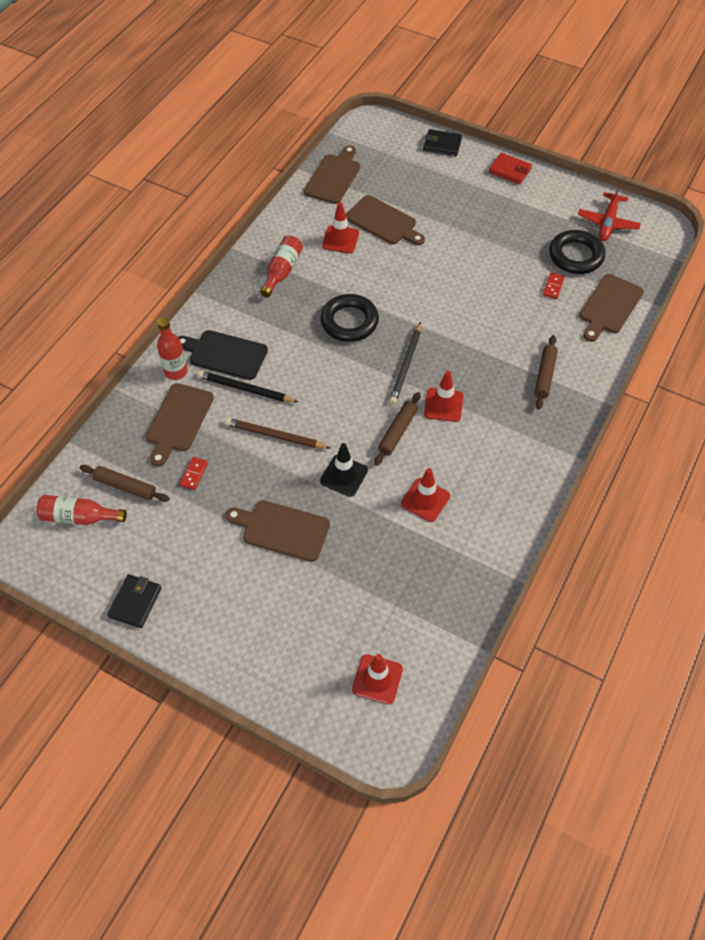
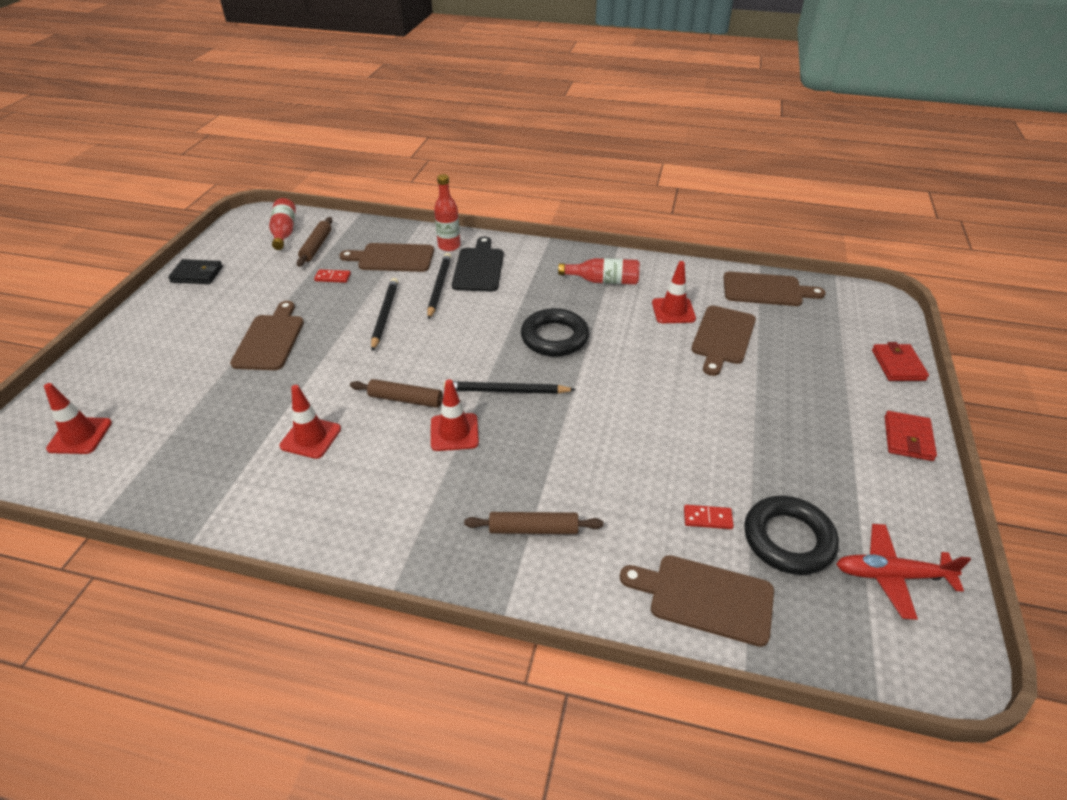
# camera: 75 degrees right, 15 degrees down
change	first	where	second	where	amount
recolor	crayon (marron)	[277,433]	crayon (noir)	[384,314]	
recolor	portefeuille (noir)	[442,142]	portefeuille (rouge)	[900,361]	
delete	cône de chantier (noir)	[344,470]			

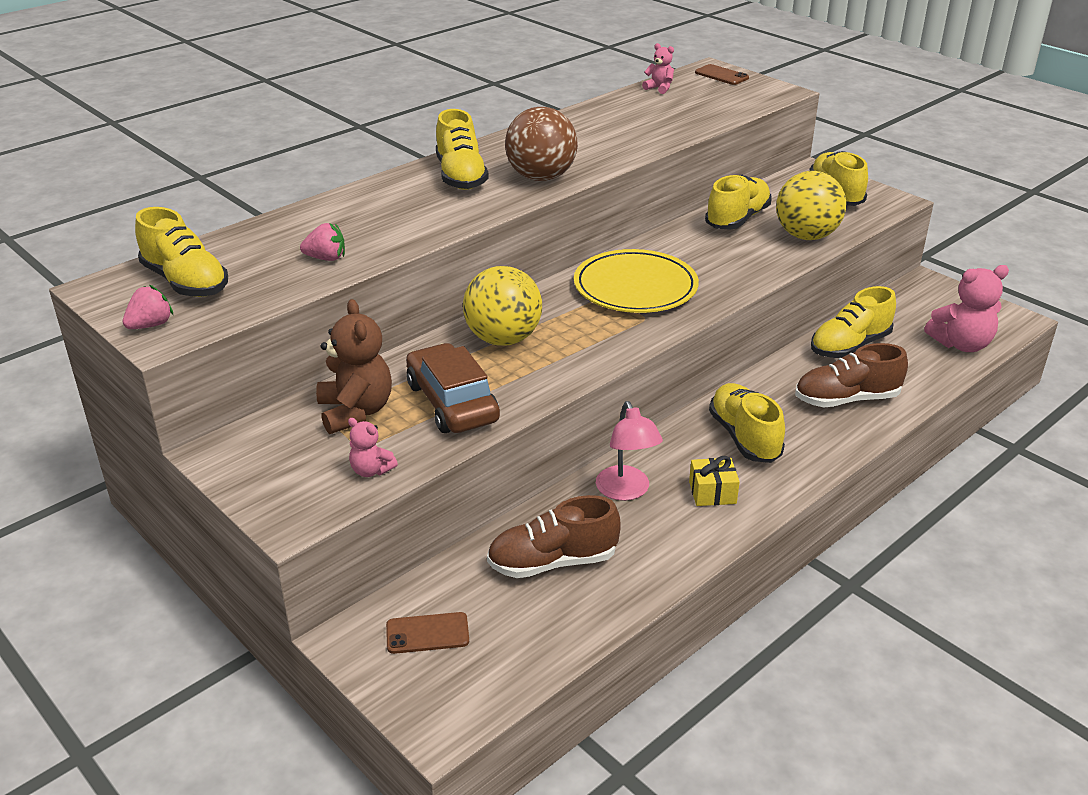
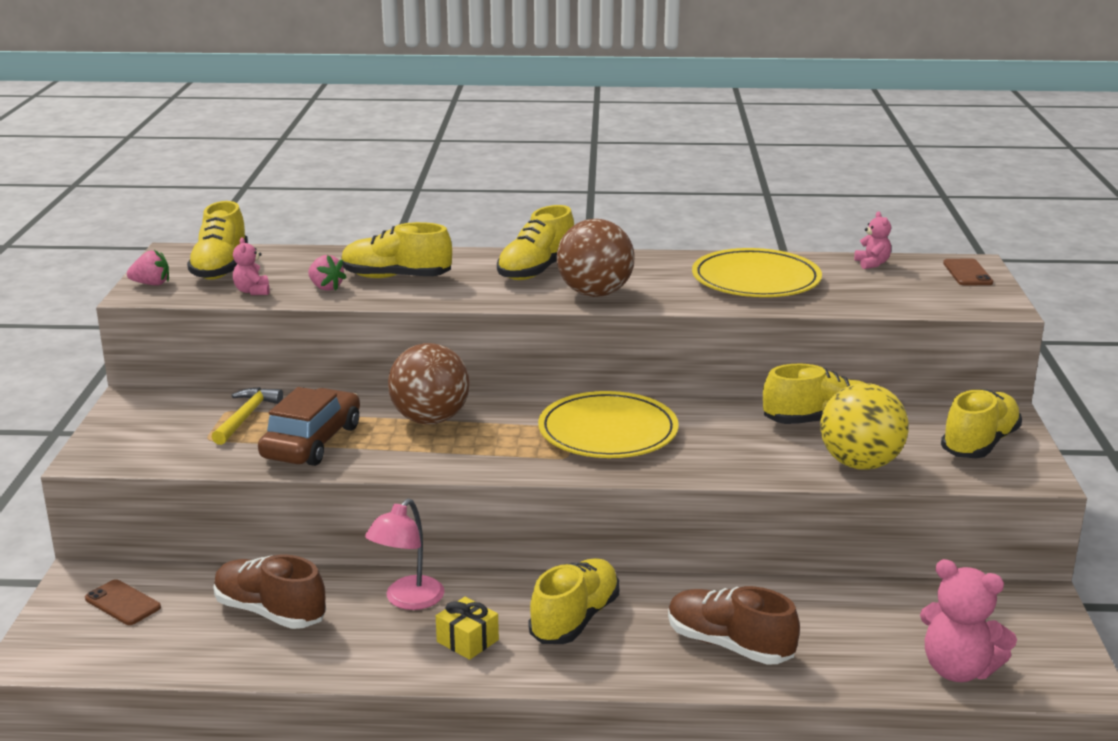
# camera: 45 degrees right, 10 degrees down
change	first	where	second	where	amount
replace	ours en peluche (marron)	[354,366]	marteau (jaune)	[247,416]	
move	ours en peluche (rose)	[373,447]		[251,266]	
move	chaussure (jaune)	[853,322]		[396,250]	
recolor	balle (jaune)	[502,306]	balle (marron)	[429,384]	
insert			assiette (jaune)	[757,272]	

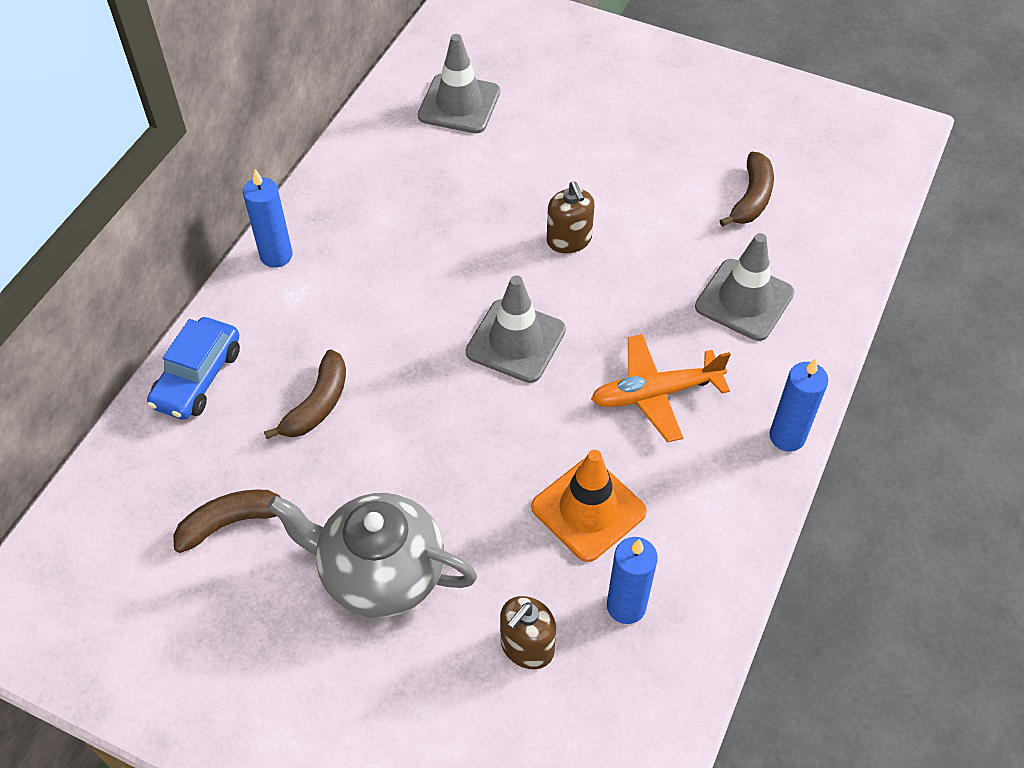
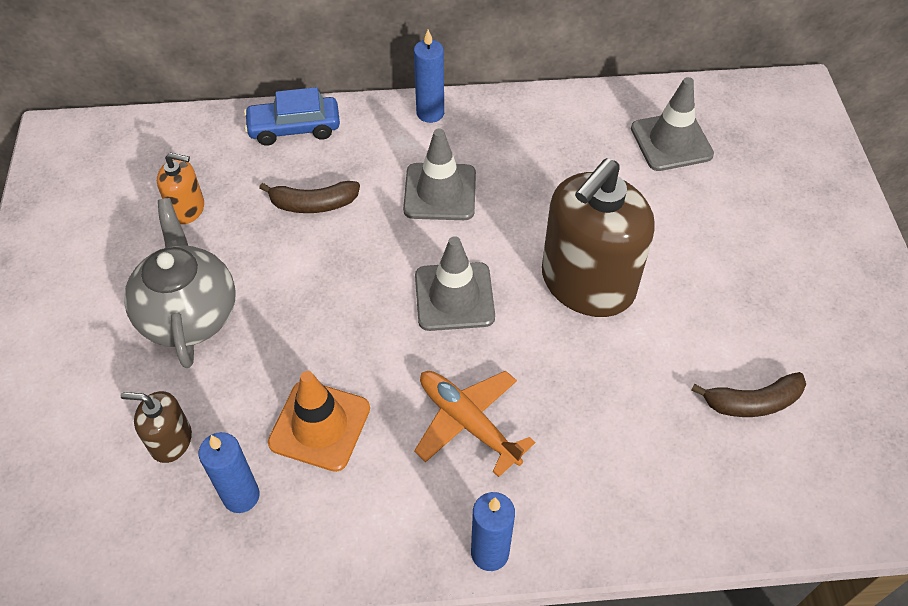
# camera: 60 degrees right, 0 degrees up
change	first	where	second	where	amount
replace	banane (marron)	[236,521]	distributeur de savon (orange)	[180,188]	
move	cône de chantier (gris)	[744,287]		[439,174]	
resize	distributeur de savon (marron)	[570,217]		[598,237]	x2.18

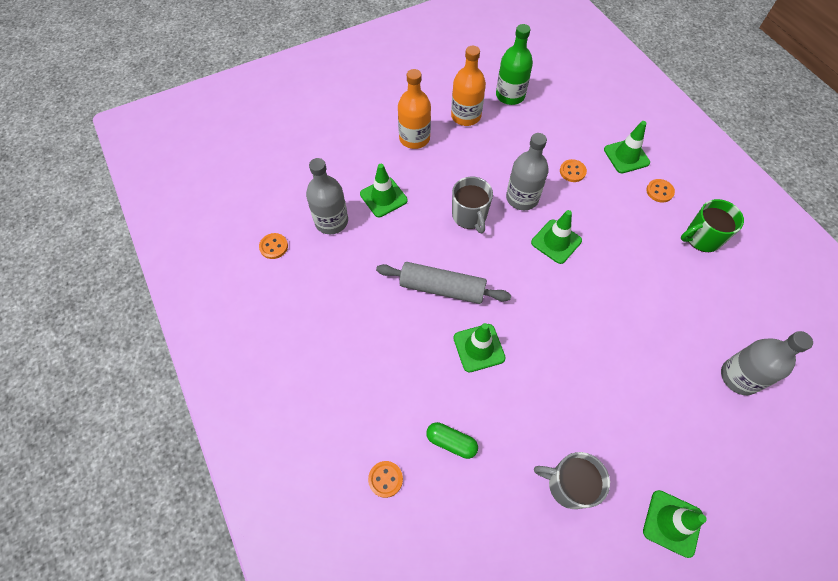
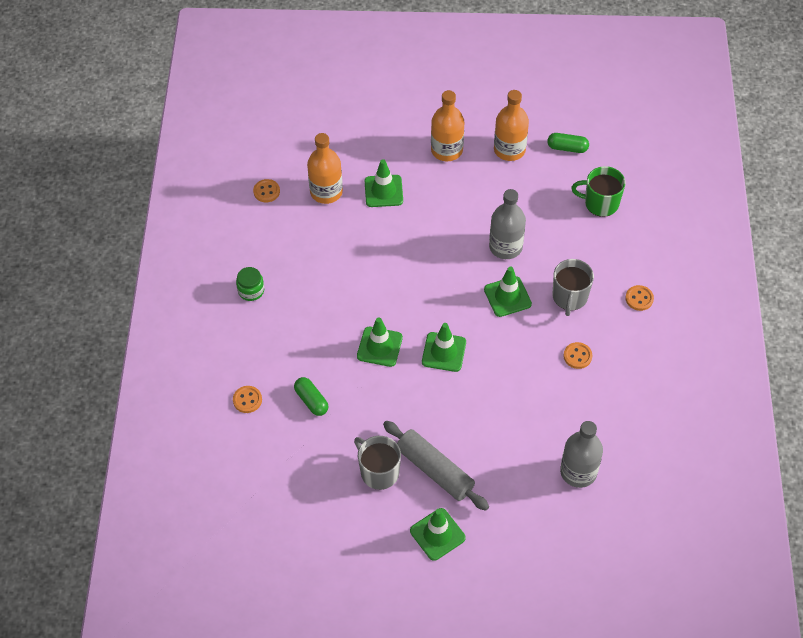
# camera: 30 degrees right, 5 degrees down
change	first	where	second	where	amount
insert			bocal (vert)	[250,284]	
recolor	bouteille (gris)	[327,196]	bouteille (orange)	[325,168]	
move	rouleau à pâtisserie (gris)	[443,283]		[436,466]	
move	cône de chantier (vert)	[627,147]		[444,347]	
replace	bouteille (vert)	[514,64]	gélule (vert)	[568,143]	
move	tasse (gris)	[472,205]		[573,287]	
move	bouton (orange)	[573,170]		[577,355]	
move	tasse (vert)	[712,225]		[598,191]	

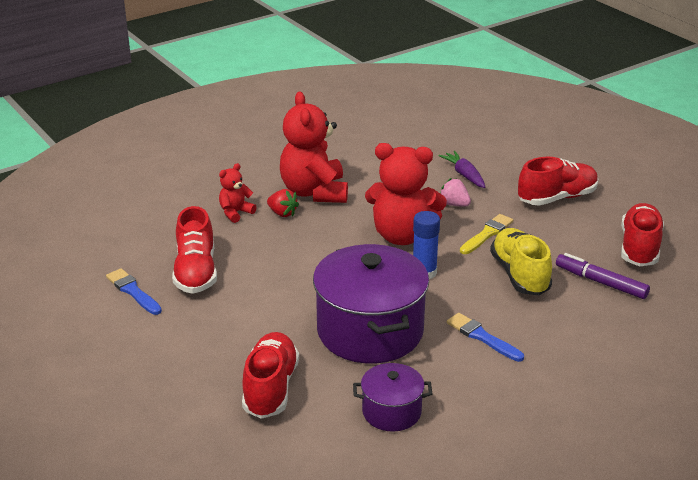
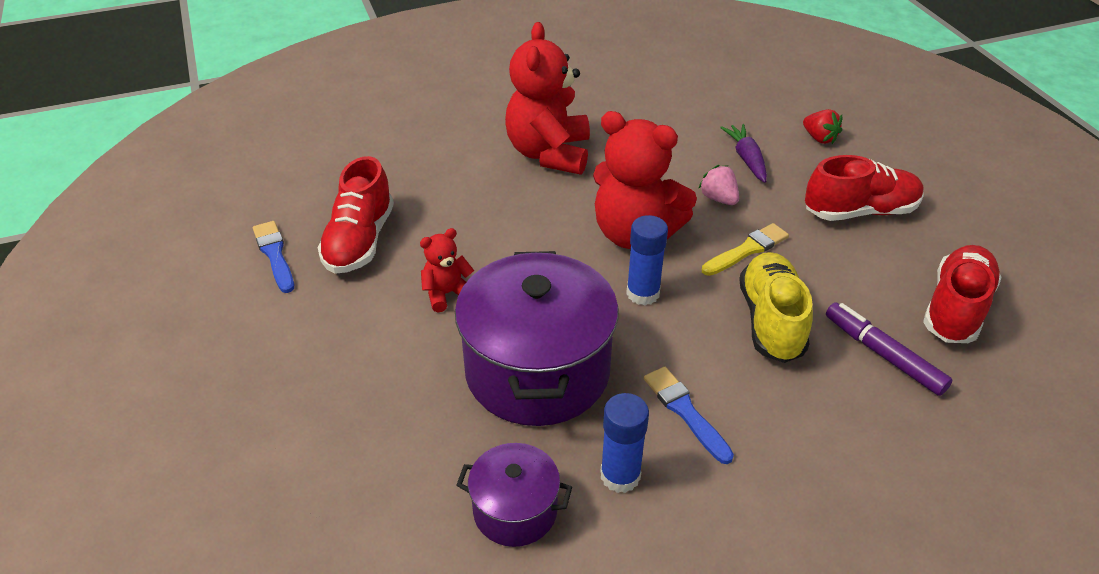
# camera: 15 degrees right, 10 degrees up
change	first	where	second	where	amount
move	ours en peluche (rouge)	[238,193]		[447,270]	
insert			bâton de colle (bleu)	[624,443]	
move	fraise (rouge)	[283,203]		[822,126]	
delete	chaussure (rouge)	[270,375]			

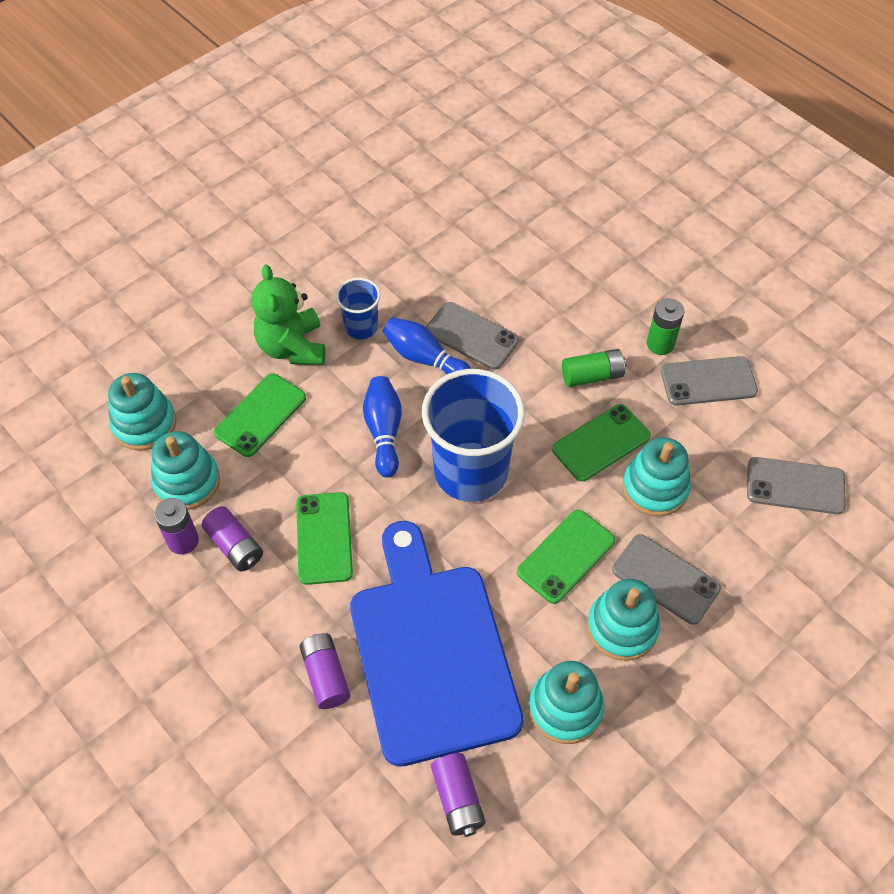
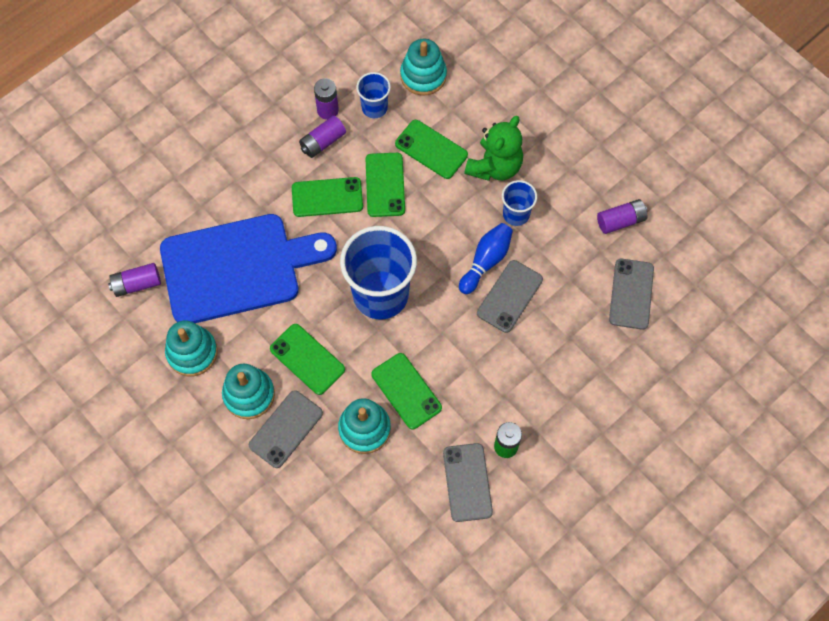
# camera: 90 degrees right, 10 degrees up
change	first	where	second	where	amount
replace	jouet à empiler (turquoise)	[185,470]	gobelet (bleu)	[373,95]	
insert			téléphone (vert)	[385,185]	
rotate	ours en peluche (vert)	[288,314]		[494,148]	135 degrees clockwise
move	pile (violet)	[325,671]		[622,216]	
move	téléphone (gris)	[796,485]		[631,294]	
delete	quille (bleu)	[382,426]			
delete	pile (vert)	[594,368]			

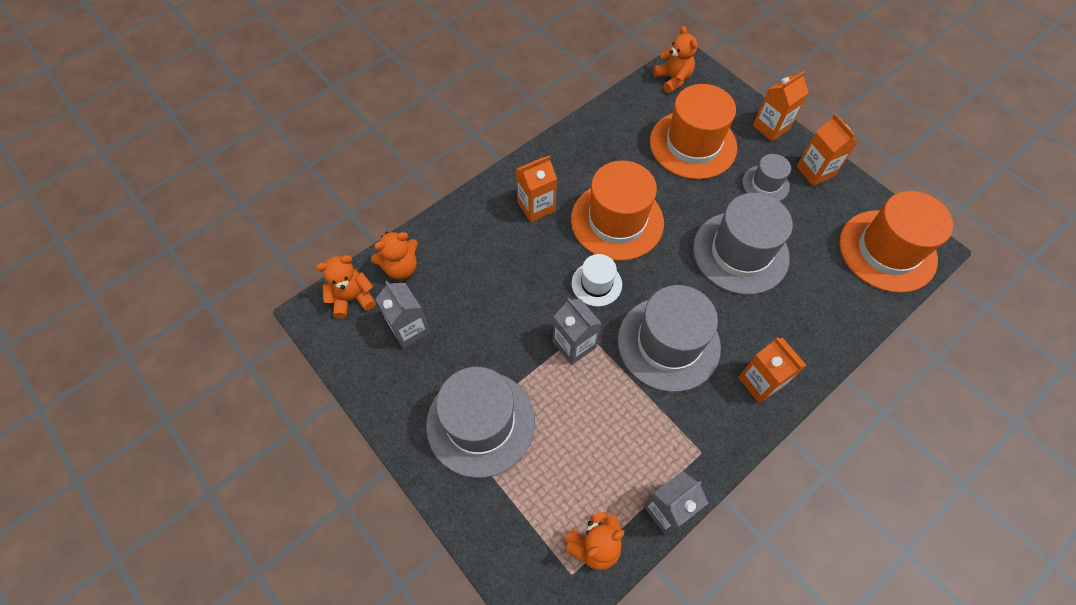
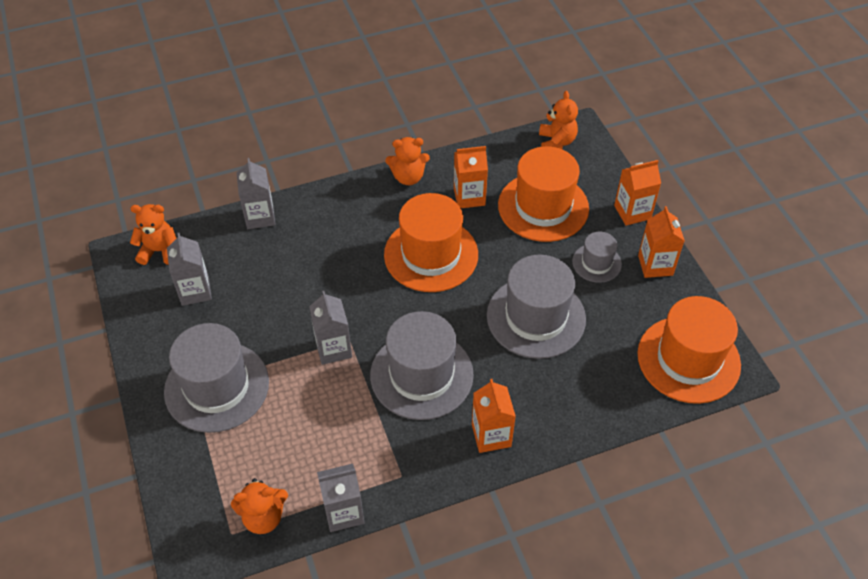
# camera: 20 degrees right, 10 degrees down
change	first	where	second	where	amount
insert			brique de lait (gris)	[256,193]	
move	ours en peluche (orange)	[394,255]		[407,161]	
move	brique de lait (orange)	[536,188]		[471,177]	
delete	chapeau (blanc)	[597,280]			

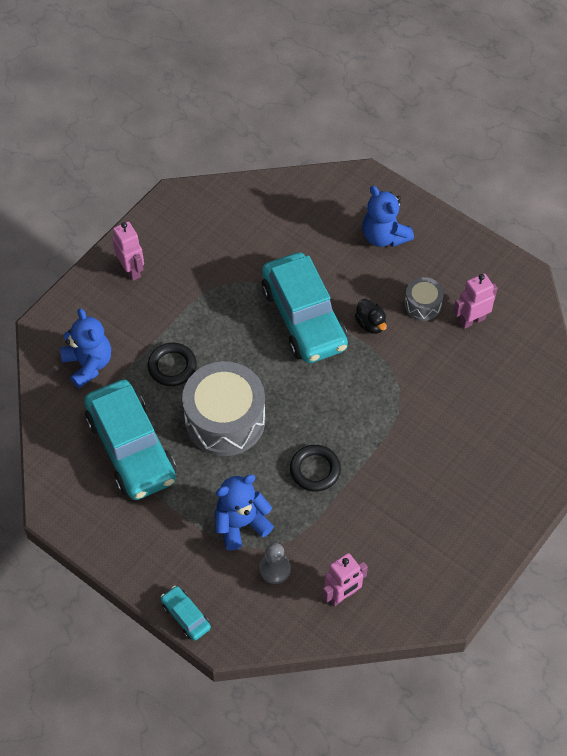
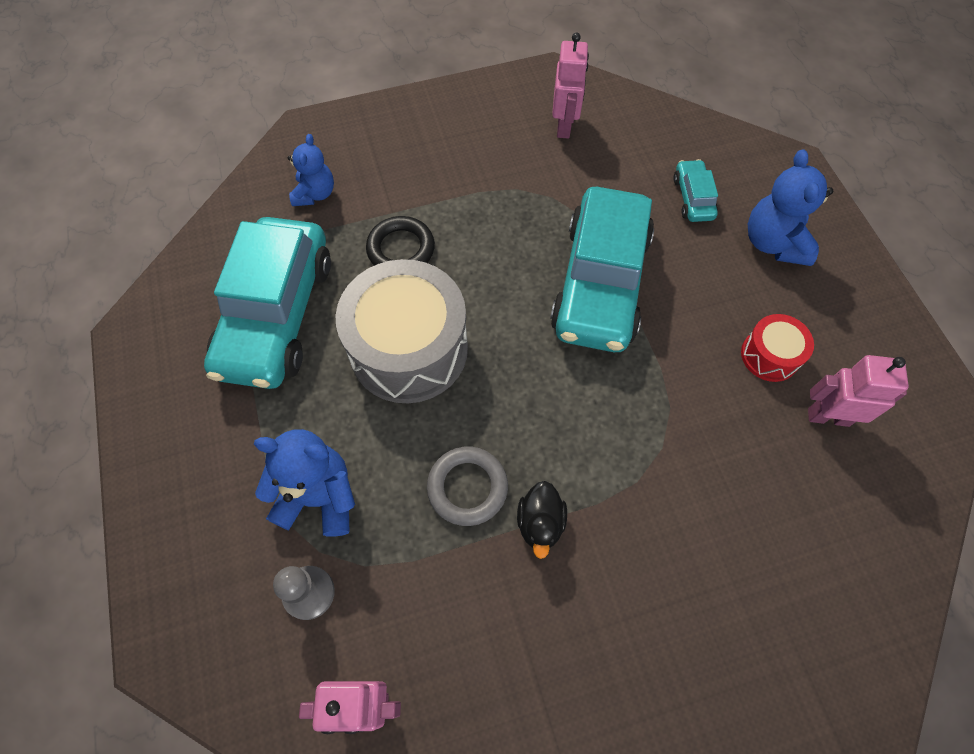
# camera: 35 degrees right, 5 degrees up
change	first	where	second	where	amount
resize	ours en peluche (bleu)	[85,348]		[310,170]	x0.66
recolor	anneau (noir)	[315,468]	anneau (gris)	[467,486]	
move	canard (noir)	[371,316]		[542,520]	
move	robot (rose)	[128,251]		[570,85]	
move	voiture (turquoise)	[186,613]		[695,190]	
recolor	tambour (gris)	[424,299]	tambour (rouge)	[777,348]	

